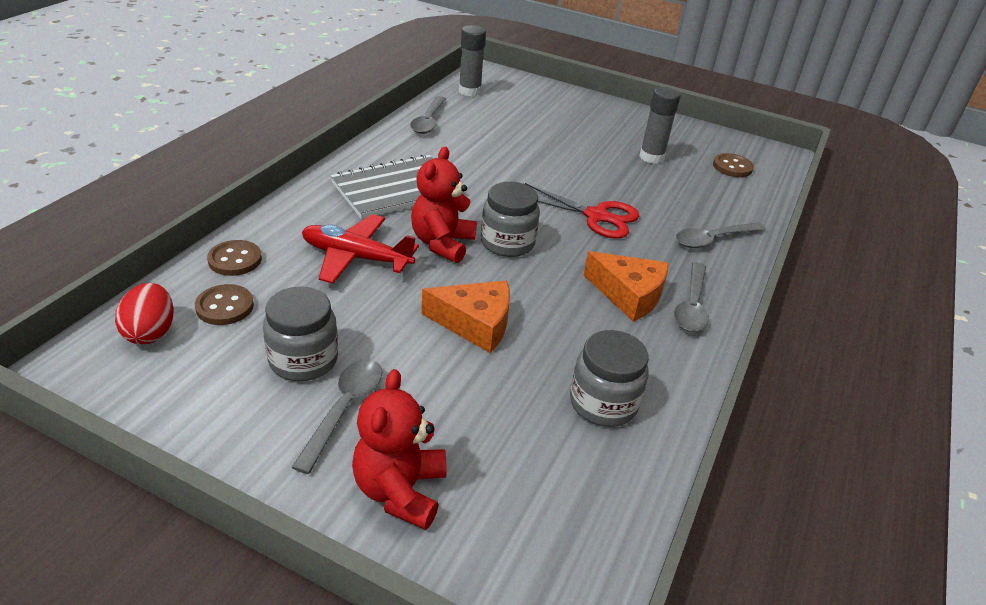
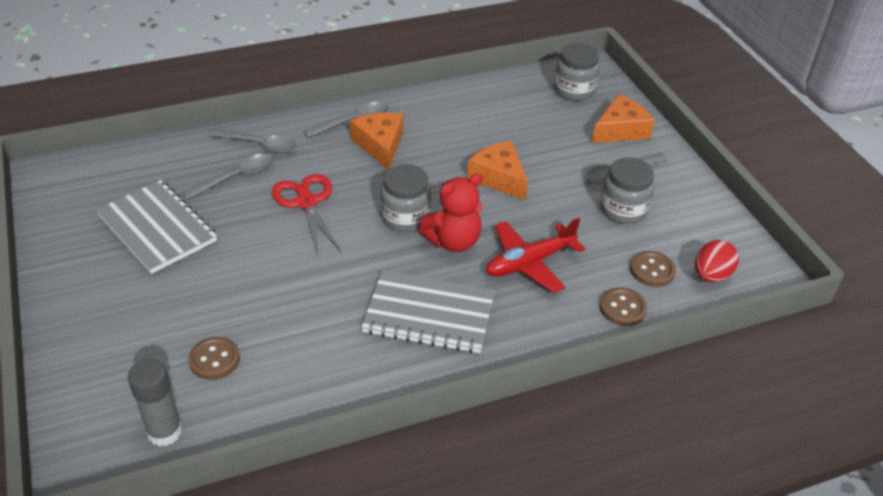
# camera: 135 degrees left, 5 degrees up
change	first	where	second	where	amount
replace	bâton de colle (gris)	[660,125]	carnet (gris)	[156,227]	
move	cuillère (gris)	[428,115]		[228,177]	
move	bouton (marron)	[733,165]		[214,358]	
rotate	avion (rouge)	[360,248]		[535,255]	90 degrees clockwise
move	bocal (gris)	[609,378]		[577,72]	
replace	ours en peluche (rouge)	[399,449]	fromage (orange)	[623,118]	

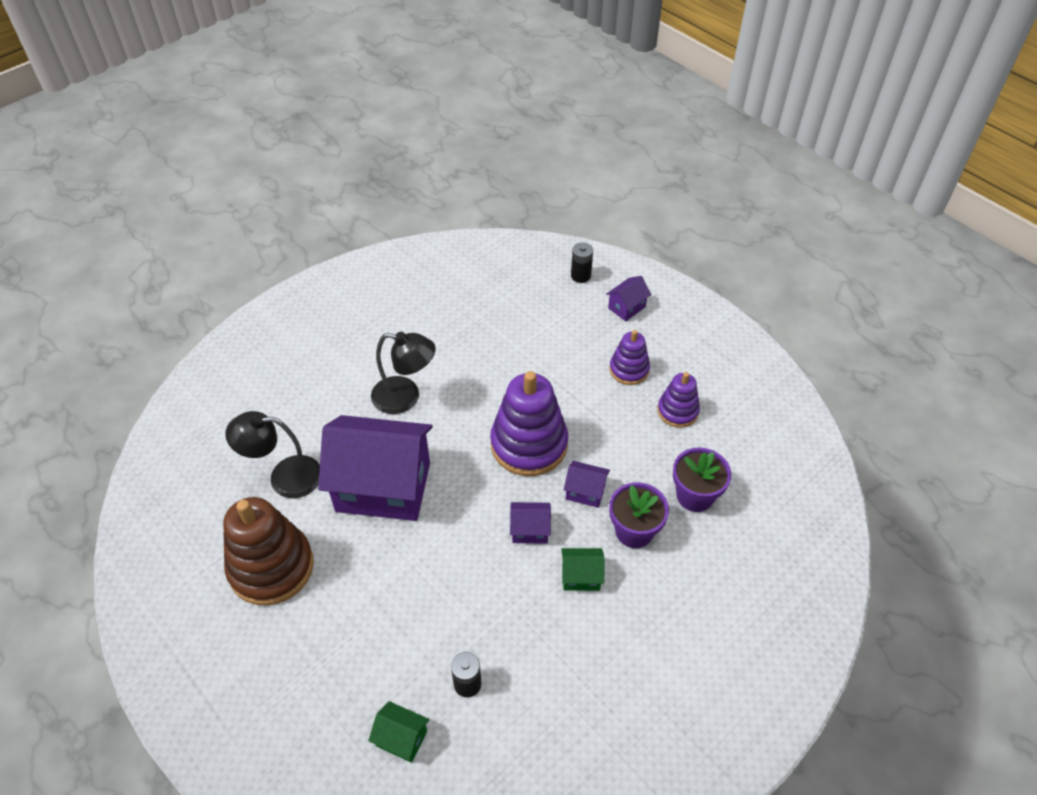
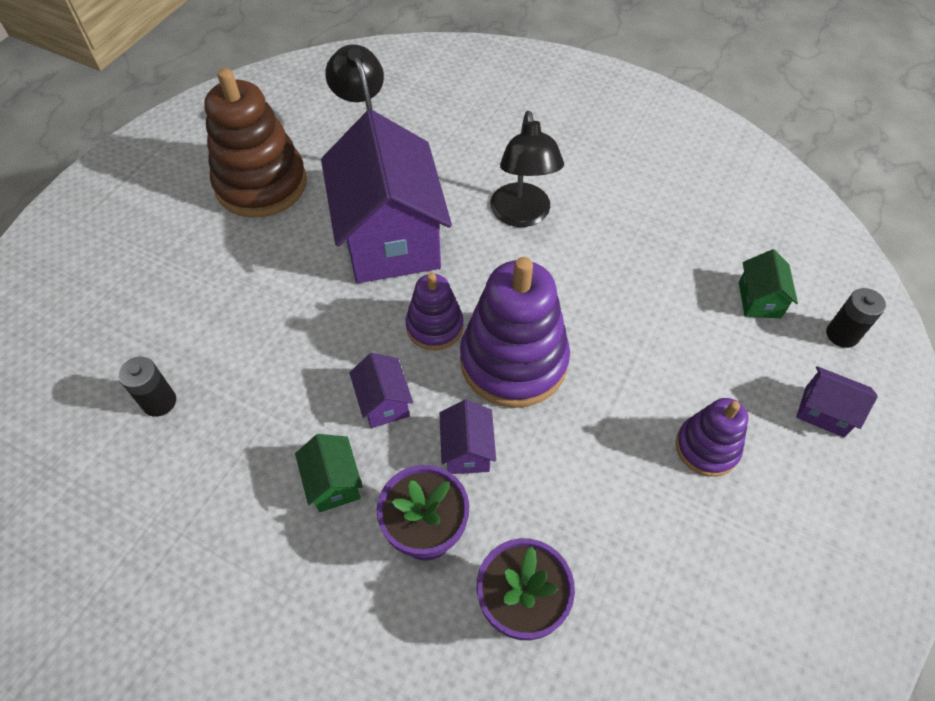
# camera: 70 degrees right, 5 degrees up
change	first	where	second	where	amount
move	jouet à empiler (violet)	[678,400]		[435,311]	
move	maison (vert)	[398,732]		[768,283]	

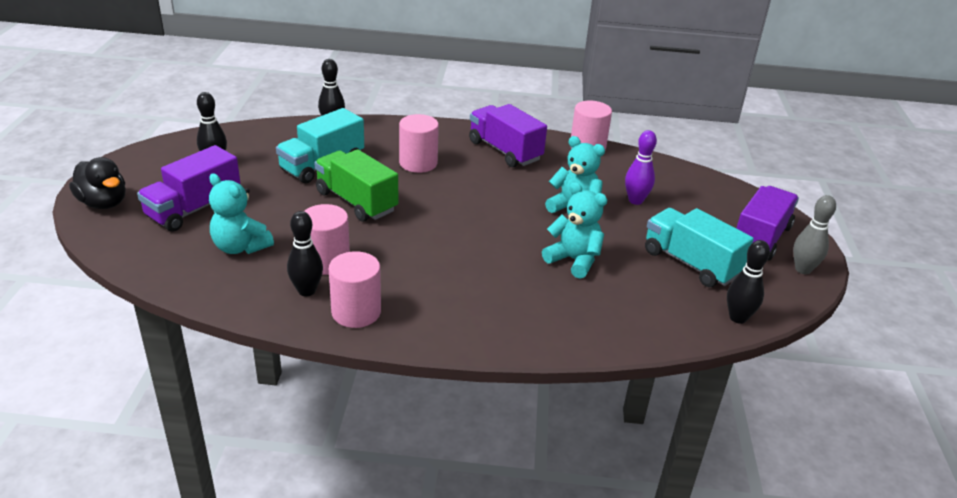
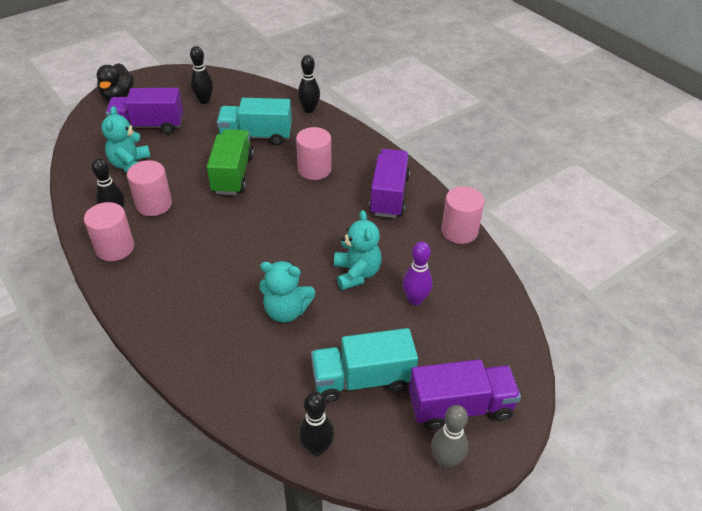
# camera: 50 degrees right, 10 degrees up
change	first	where	second	where	amount
rotate	ours en peluche (turquoise)	[574,230]		[287,291]	105 degrees clockwise
rotate	camion (turquoise)	[699,247]		[364,365]	105 degrees counterclockwise

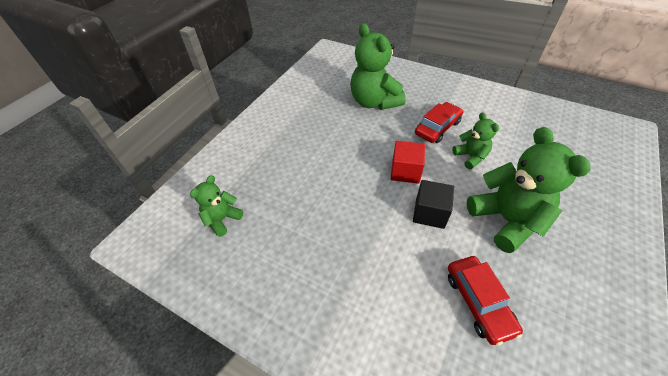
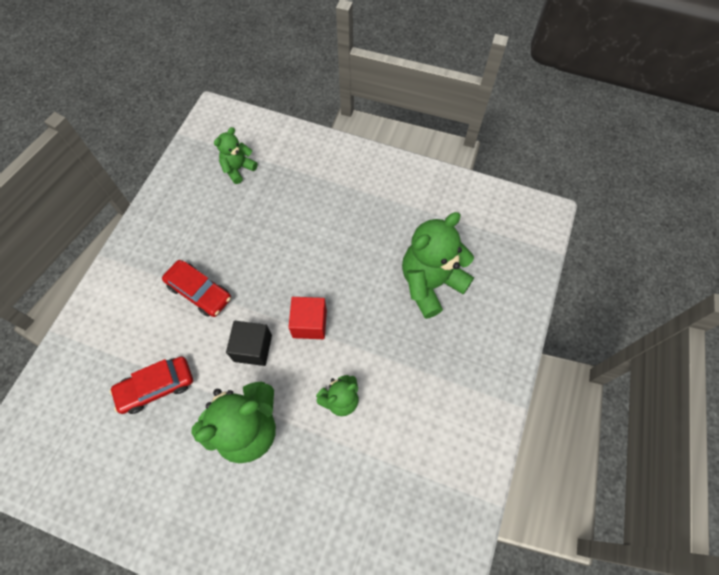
# camera: 80 degrees right, 15 degrees up
change	first	where	second	where	amount
move	voiture (rouge)	[439,122]		[196,288]	
rotate	ours en peluche (vert)	[216,206]		[236,155]	75 degrees counterclockwise

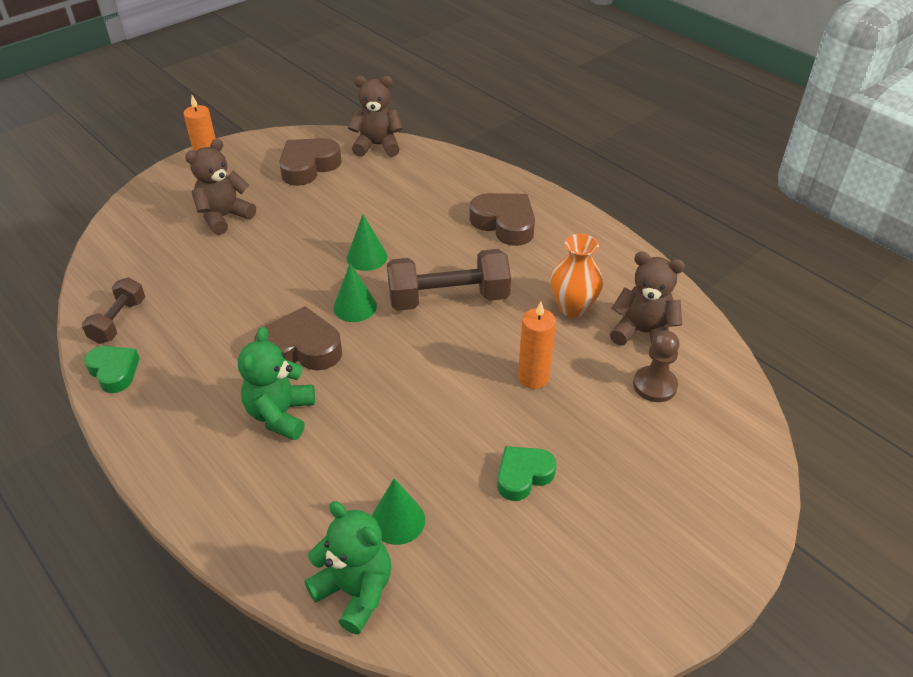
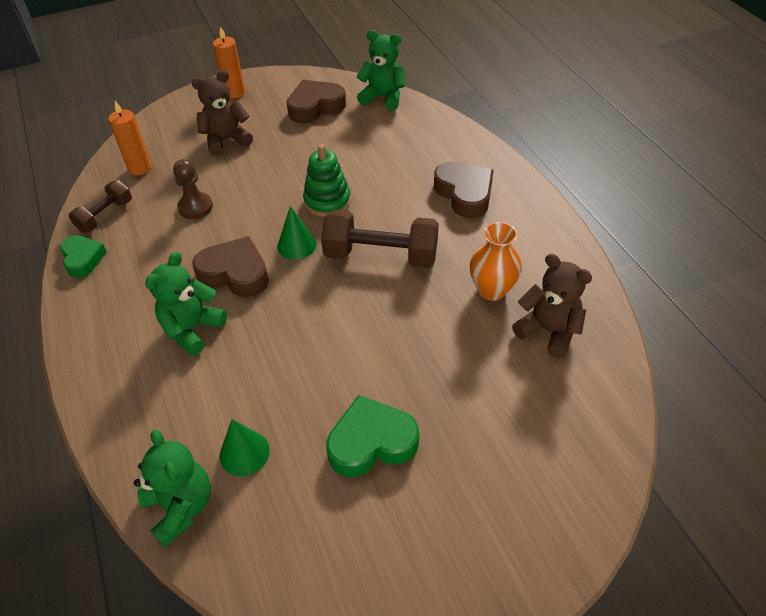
# camera: 20 degrees right, 5 degrees up
change	first	where	second	where	amount
move	bougie (orange)	[537,345]		[130,138]	
move	pion (marron)	[656,366]		[193,189]	
replace	cône (vert)	[367,242]	jouet à empiler (vert)	[327,180]	
resize	cœur (vert)	[527,473]		[372,436]	x1.51
recolor	ours en peluche (marron)	[375,116]	ours en peluche (vert)	[380,70]	

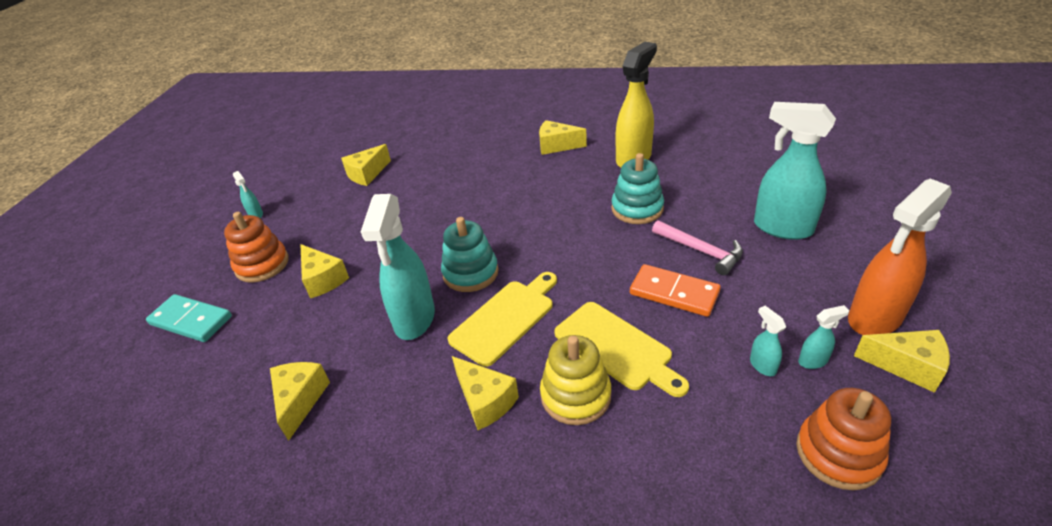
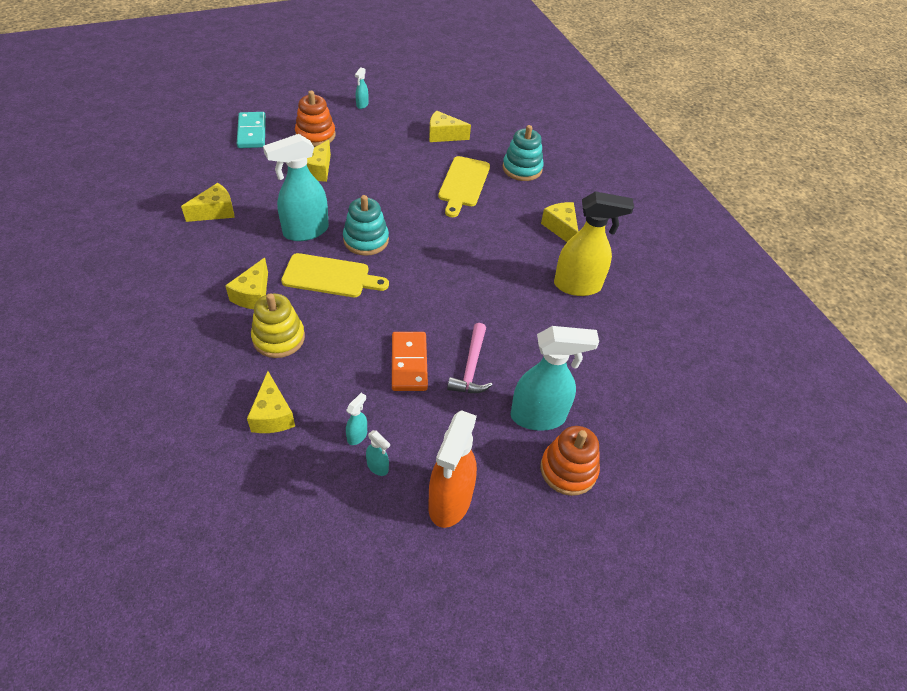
# camera: 50 degrees right, 10 degrees up
change	first	where	second	where	amount
move	fromage (jaune)	[902,361]		[271,402]	
rotate	vaporisateur (orange)	[900,256]		[452,469]	90 degrees counterclockwise
move	planche à découper (jaune)	[621,349]		[464,186]	
move	jouet à empiler (turquoise)	[637,188]		[523,153]	
rotate	vaporisateur (turquoise)	[795,171]		[555,378]	90 degrees clockwise
move	jouet à empiler (orange)	[843,439]		[570,461]	

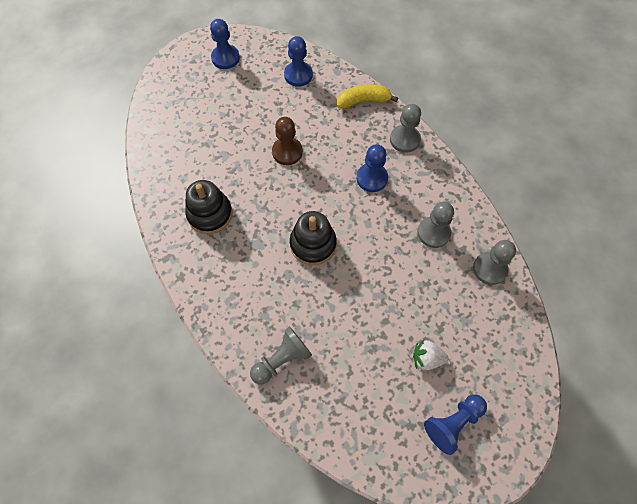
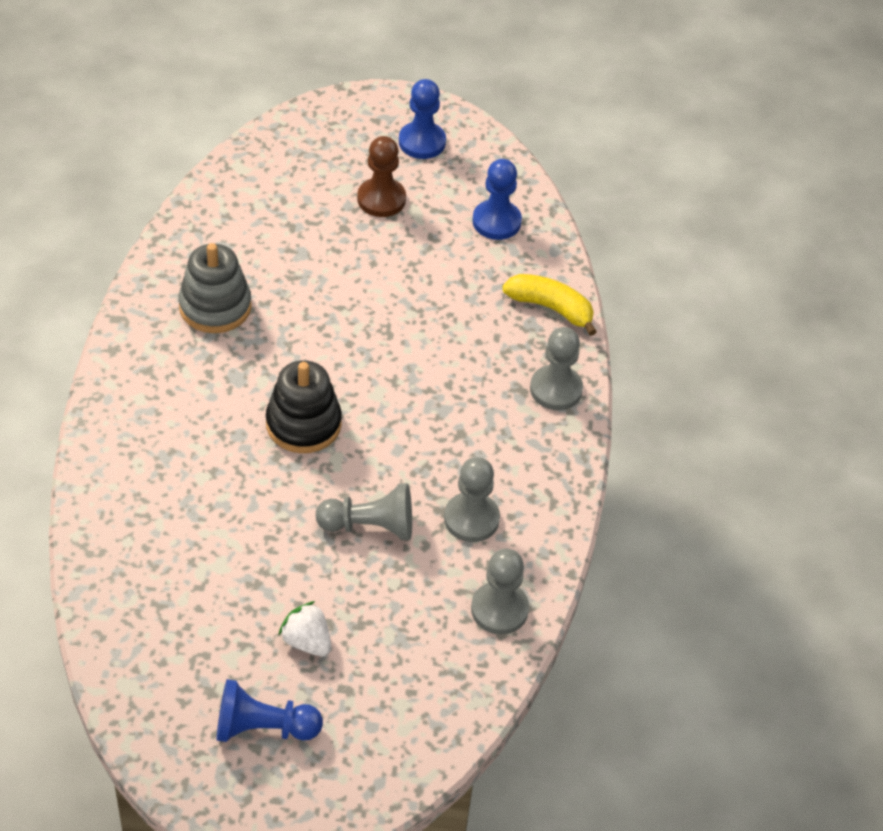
# camera: 35 degrees right, 15 degrees down
change	first	where	second	where	amount
recolor	jouet à empiler (noir)	[208,207]	jouet à empiler (gris)	[215,288]	
move	pion (gris)	[281,355]		[364,511]	
move	pion (marron)	[287,141]		[381,176]	
delete	pion (bleu)	[372,168]			

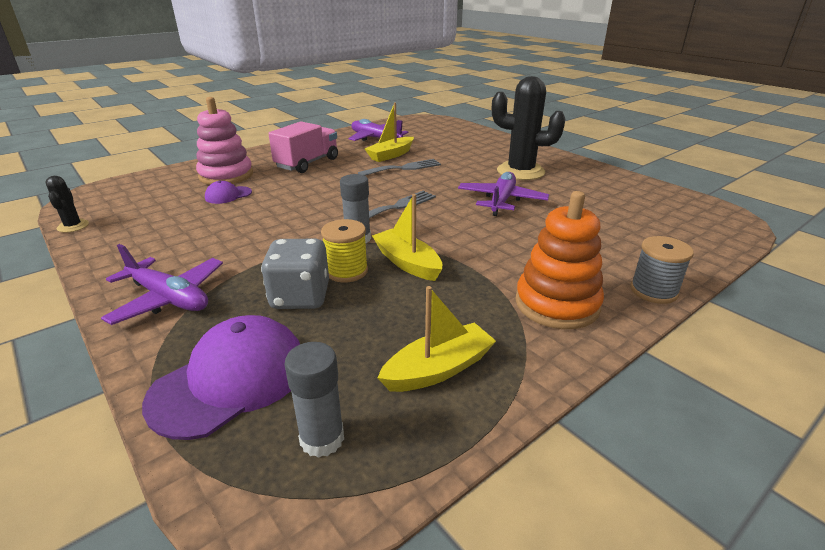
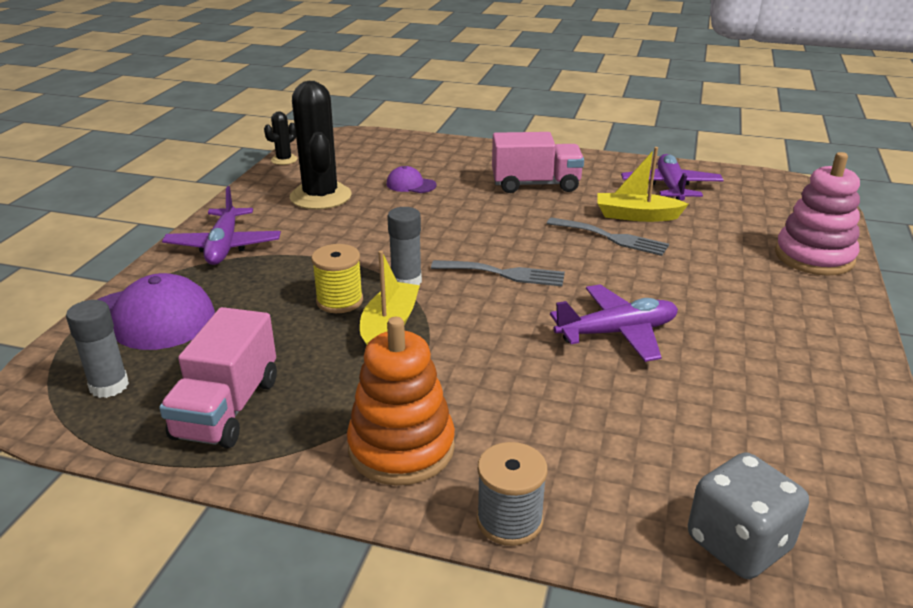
# camera: 55 degrees right, 0 degrees up
change	first	where	second	where	amount
replace	bateau (jaune)	[436,339]	camion (rose)	[218,378]	
move	cactus (noir)	[528,128]		[321,145]	
move	dé (gris)	[295,274]		[748,515]	
move	jouet à empiler (rose)	[224,141]		[817,214]	

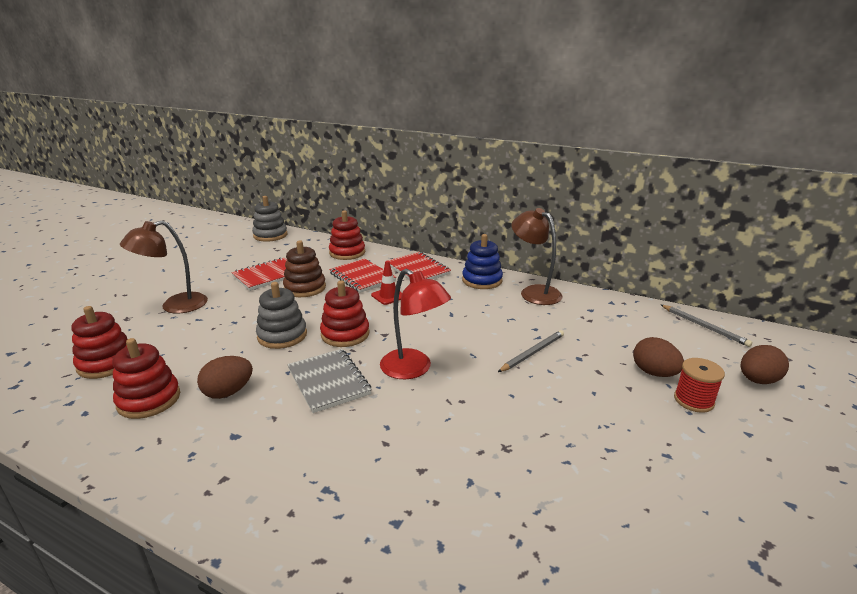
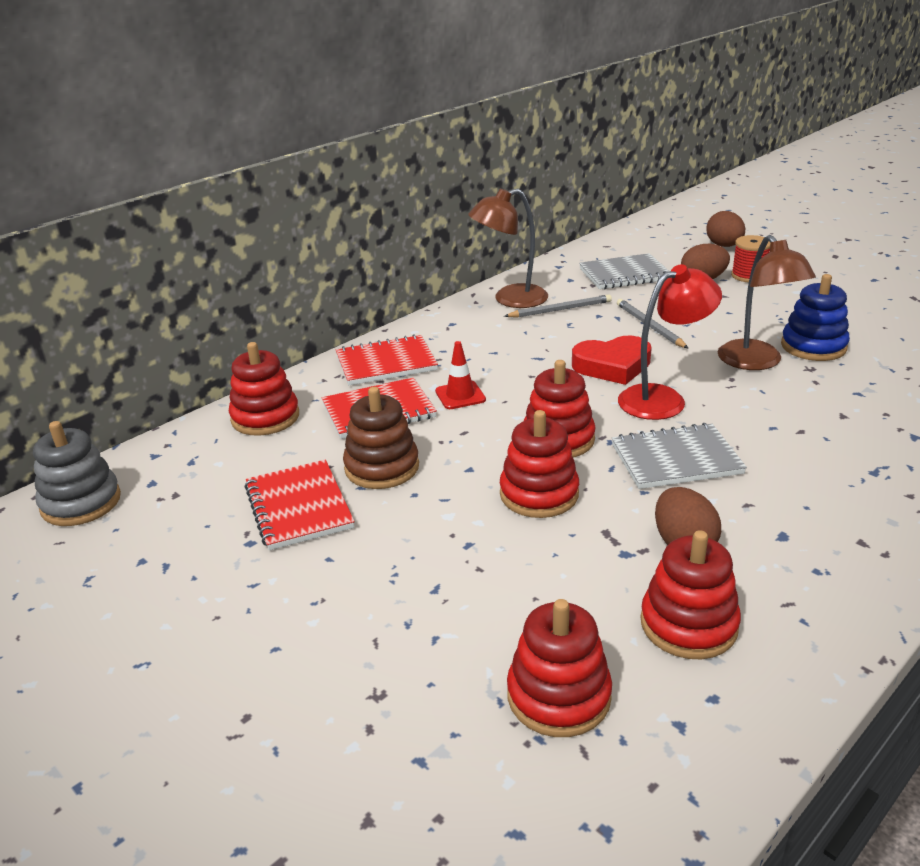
# camera: 70 degrees left, 5 degrees up
change	first	where	second	where	amount
recolor	jouet à empiler (gris)	[281,315]	jouet à empiler (rouge)	[539,464]	
move	crayon (gris)	[706,326]		[558,306]	
insert			cœur (rouge)	[612,360]	
insert			carnet (gris)	[624,271]	
move	lampe (marron)	[164,267]		[767,302]	
move	jouet à empiler (bleu)	[482,261]		[815,317]	

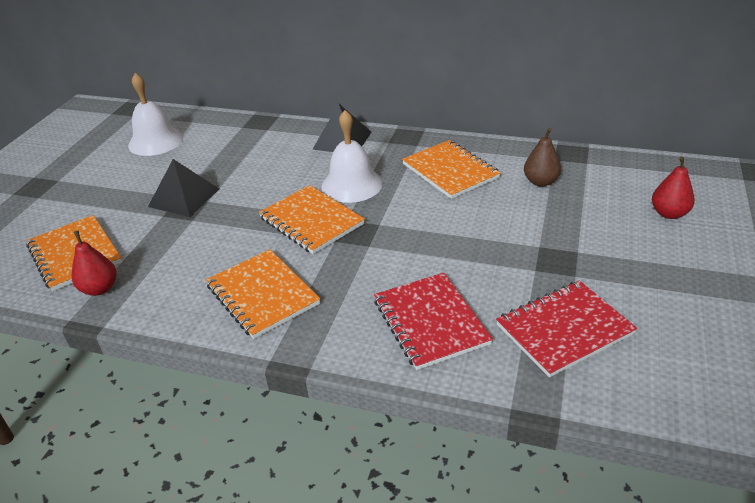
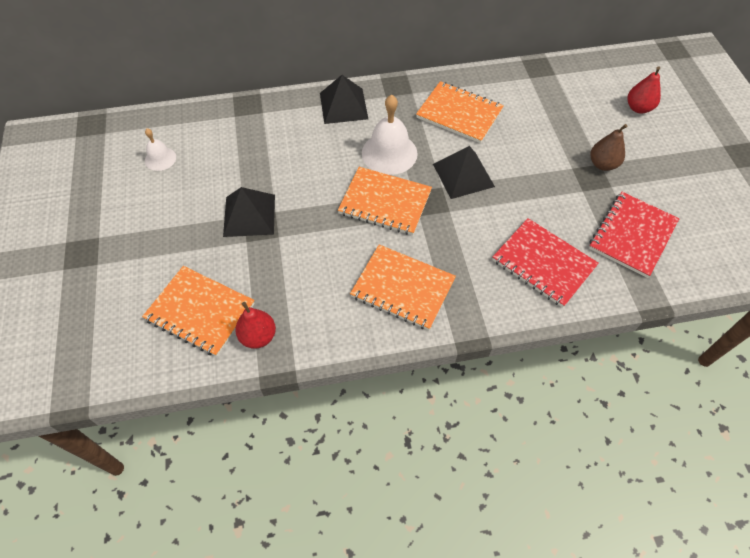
# camera: 30 degrees left, 20 degrees up
change	first	where	second	where	amount
resize	cloche (blanc)	[155,114]		[160,150]	x0.55
insert			pyramide (noir)	[464,172]	
move	poire (marron)	[542,157]		[609,147]	

